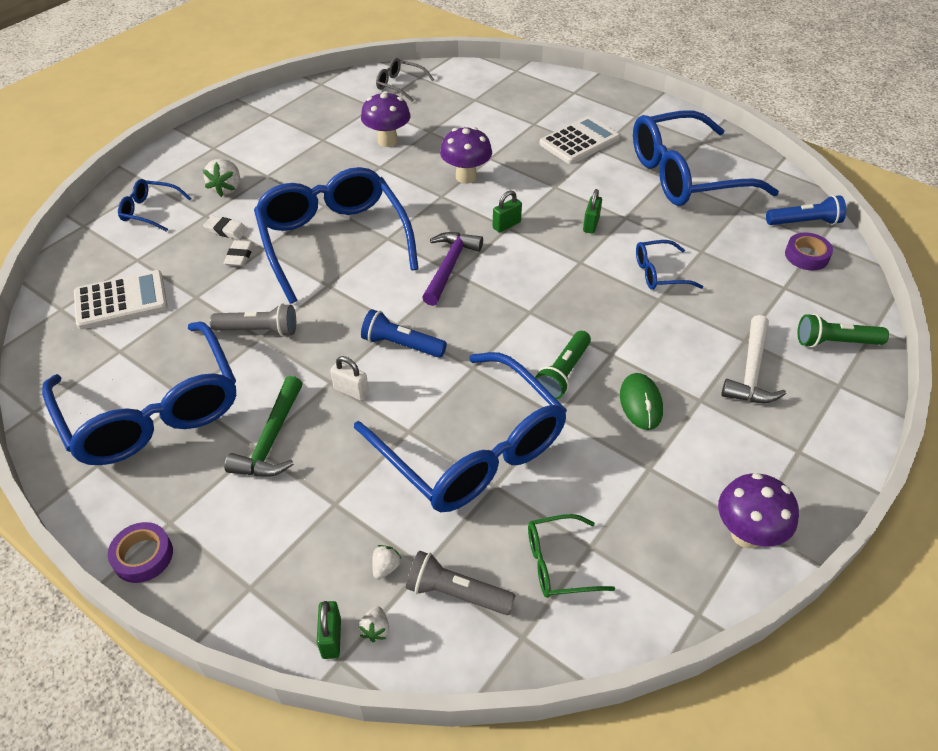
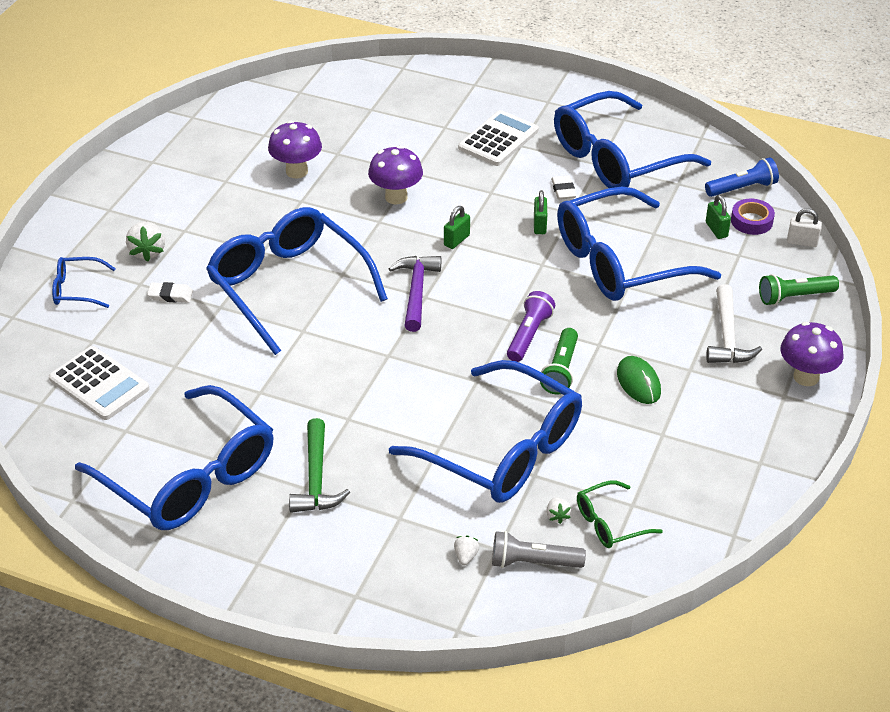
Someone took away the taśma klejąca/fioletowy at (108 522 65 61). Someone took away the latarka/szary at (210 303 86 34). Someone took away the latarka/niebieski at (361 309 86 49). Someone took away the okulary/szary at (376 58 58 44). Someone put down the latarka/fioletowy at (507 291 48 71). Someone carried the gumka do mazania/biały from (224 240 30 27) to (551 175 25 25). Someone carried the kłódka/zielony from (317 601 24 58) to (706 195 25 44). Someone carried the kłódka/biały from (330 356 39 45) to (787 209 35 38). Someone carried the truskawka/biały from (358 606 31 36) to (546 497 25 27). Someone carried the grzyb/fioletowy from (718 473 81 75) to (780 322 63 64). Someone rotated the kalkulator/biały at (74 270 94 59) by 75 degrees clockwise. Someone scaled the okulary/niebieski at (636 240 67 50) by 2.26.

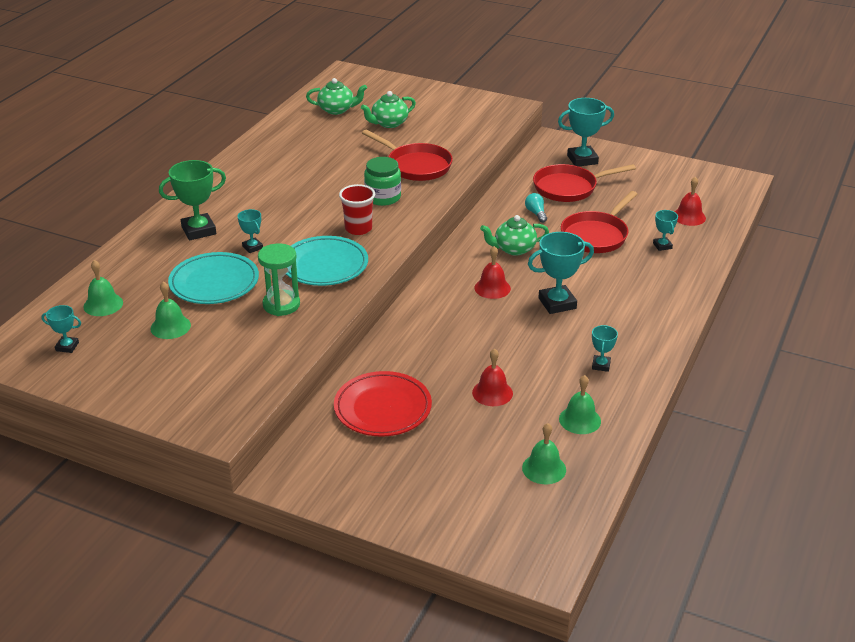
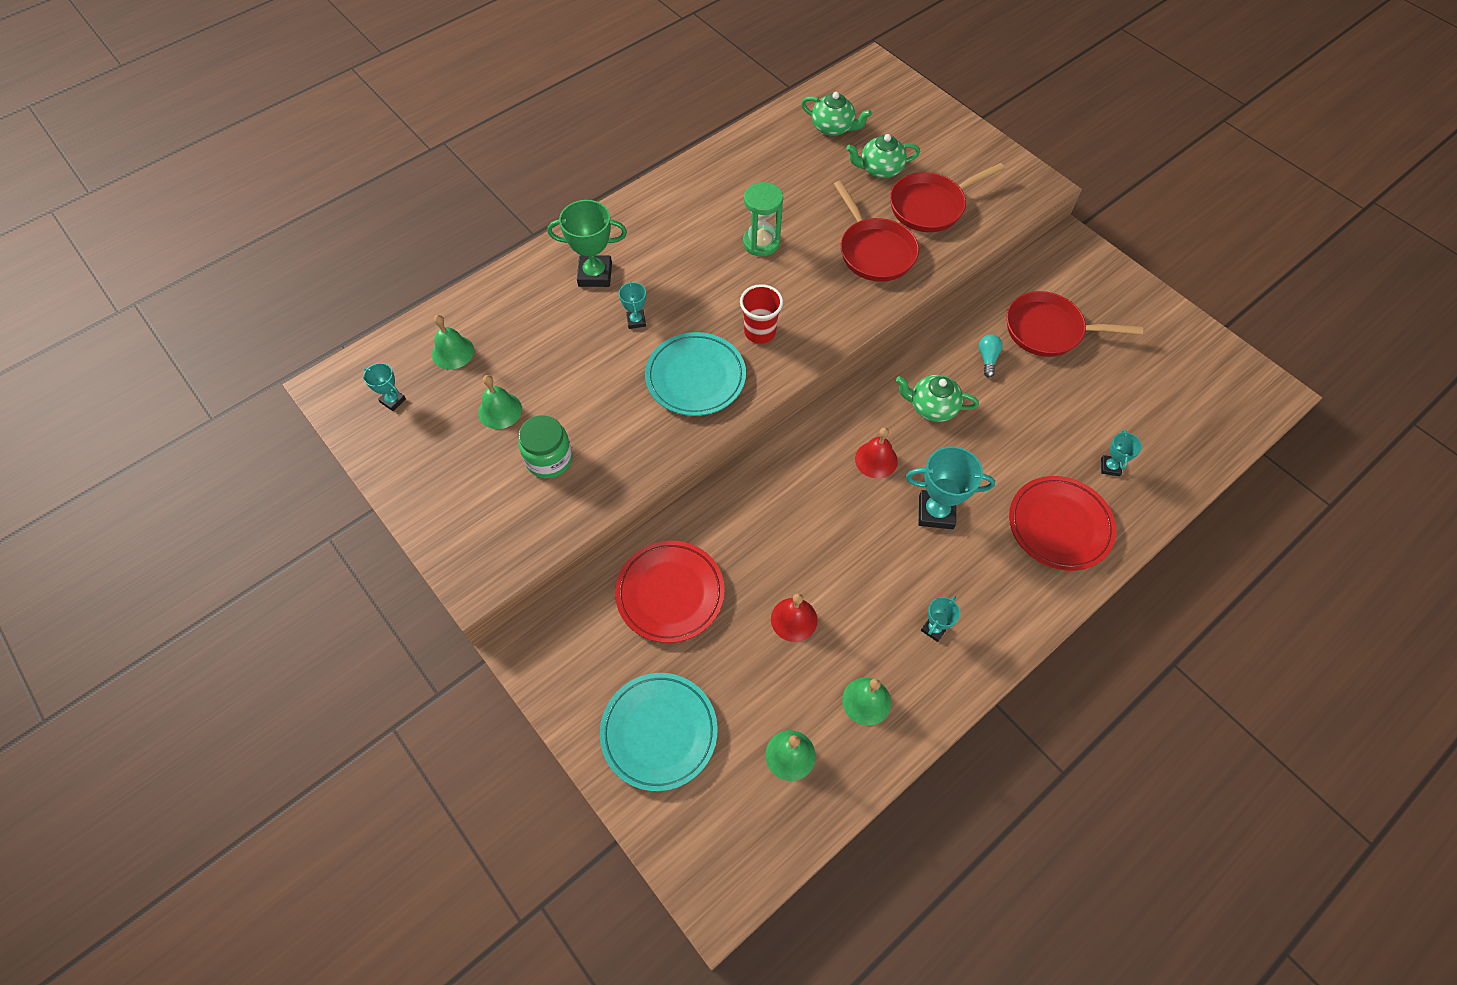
Someone took away the puchar/turkusowy at (558 98 56 69). Someone took away the dzwonek/czerwony at (674 177 32 49). Someone put down the talerz/czerwony at (1009 476 107 95). Someone carried the talerz/turkusowy from (168 252 91 52) to (600 673 118 118). Someone carried the klepsydra/zielony from (258 243 42 73) to (743 182 40 74). Someone carried the słoik/zielony from (364 157 37 49) to (518 415 55 64). Someone carried the patelnia/czerwony from (561 191 76 62) to (890 163 115 69).

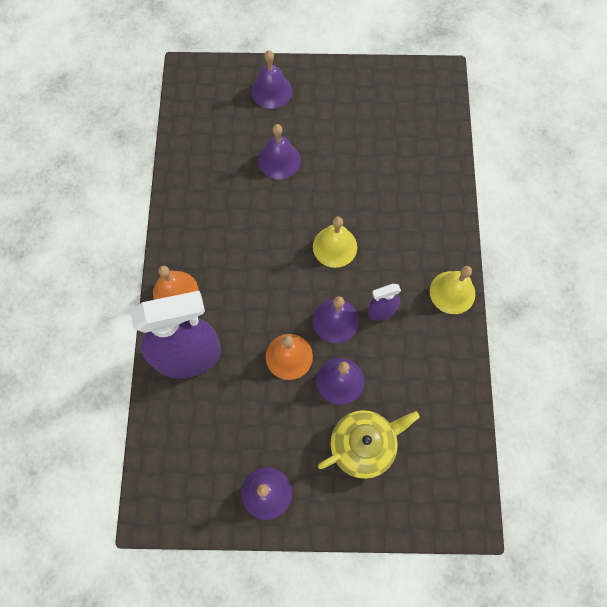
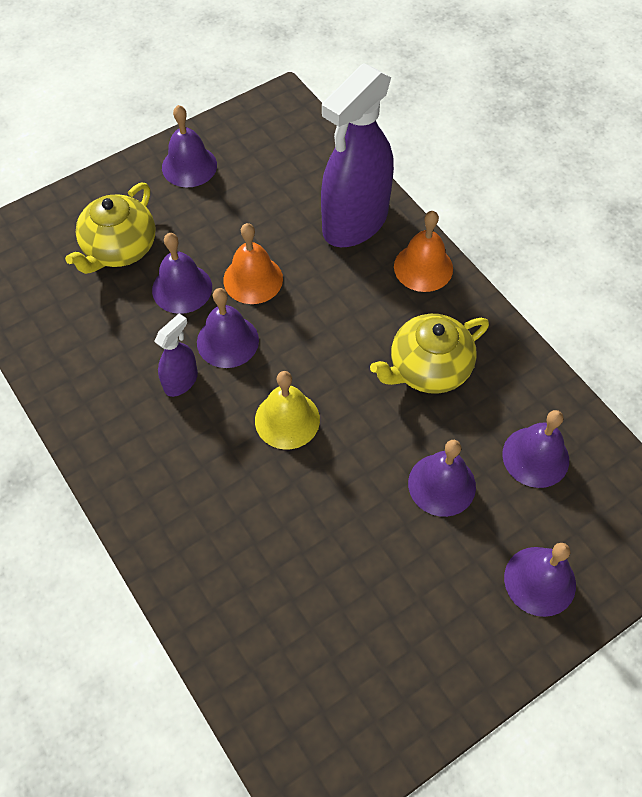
Someone took away the dzwonek/żółty at (430 266 45 48). Someone put down the imbryk/żółty at (370 314 119 80). Someone put down the dzwonek/fioletowy at (502 410 67 78).

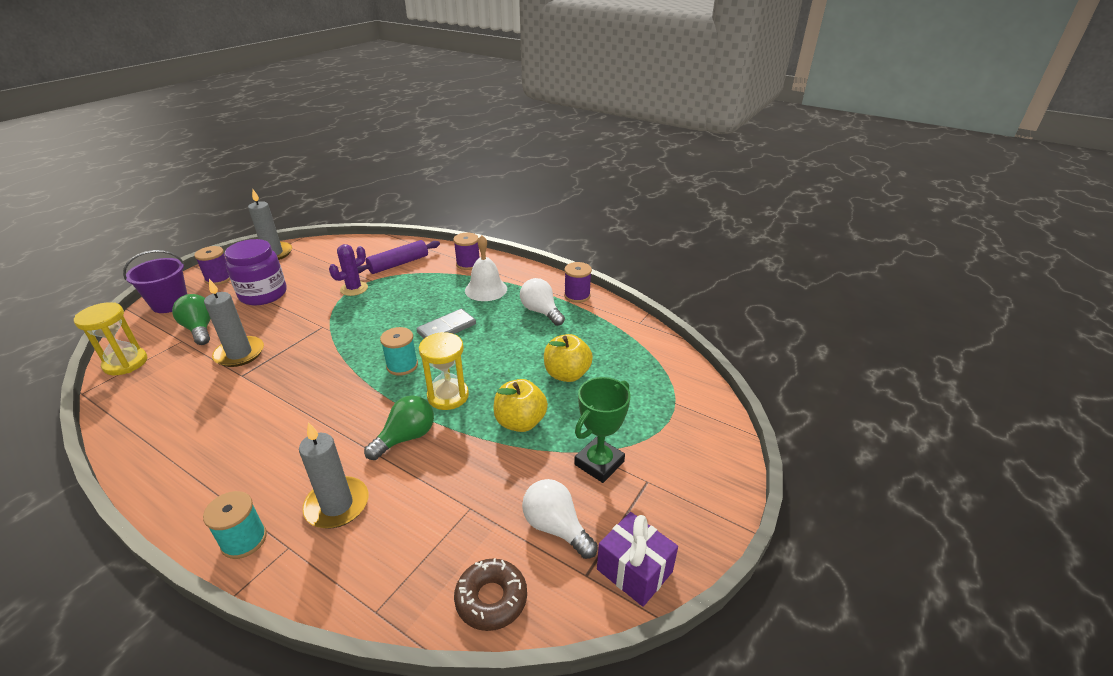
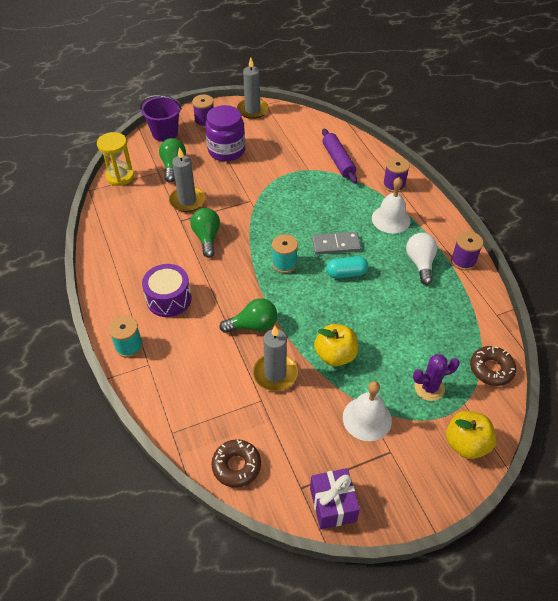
Someone took away the klepsydra/żółty at (419 332 50 78). Someone took away the żarówka/biały at (522 479 76 80). Someone put down the bęben/fioletowy at (142 264 49 53). Someone put down the żarówka/zielony at (191 208 29 50). Someone put down the kapsułka/turkusowy at (326 256 42 22). Someone put down the donut/brązowy at (470 346 46 40). Someone carried the świeca/szary from (299 422 69 106) to (253 326 45 65). Someone carried the kaktus/fioletowy from (329 244 39 52) to (413 354 47 47). Someone carried the jabłko/żółty from (544 334 49 48) to (446 411 50 48). Someone swapped the puchar/zielony at (574 377 57 106) for the dzwonek/biały at (343 381 49 60). Someone rotated the wałek do ciasta/fioletowy at (357 240 83 34) by 75 degrees clockwise.

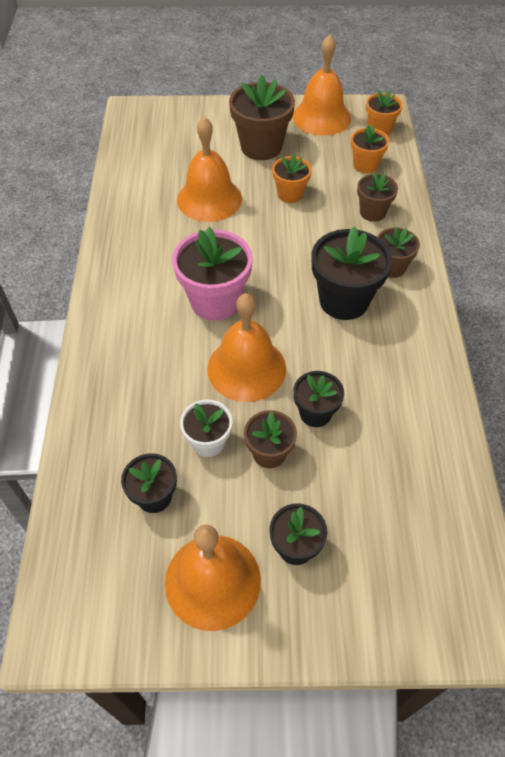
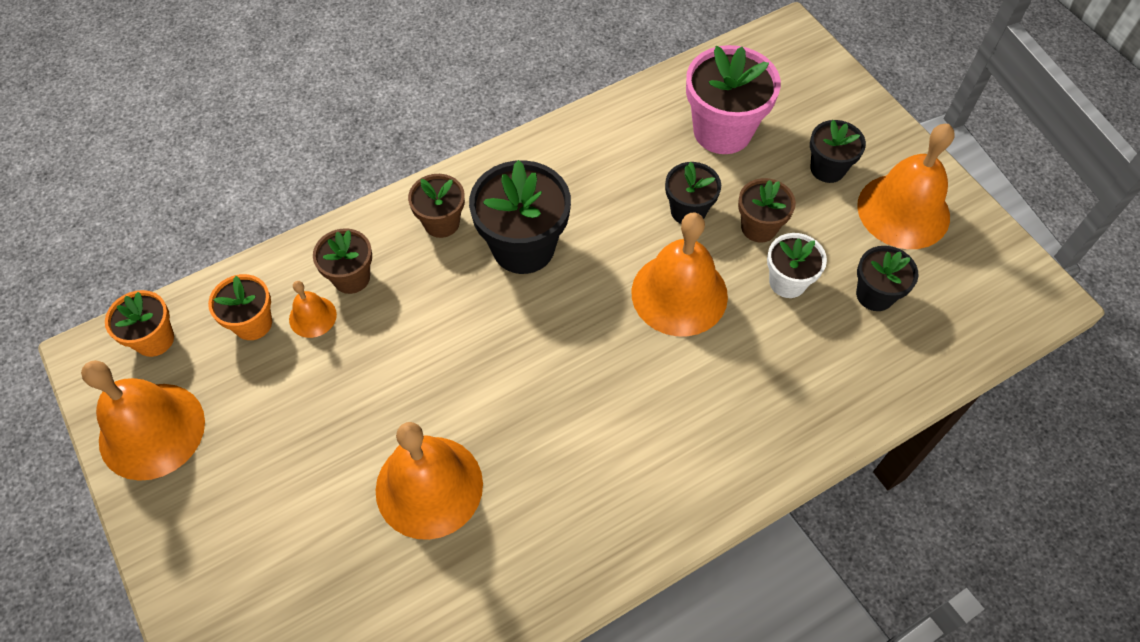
Someone took away the doniczka/brązowy at (229 75 66 85). Someone took away the doniczka/pomarańczowy at (272 154 40 49). Someone put down the dzwonek/pomarańczowy at (289 281 48 57). Someone carried the doniczka/różowy from (172 227 81 94) to (686 45 95 109).

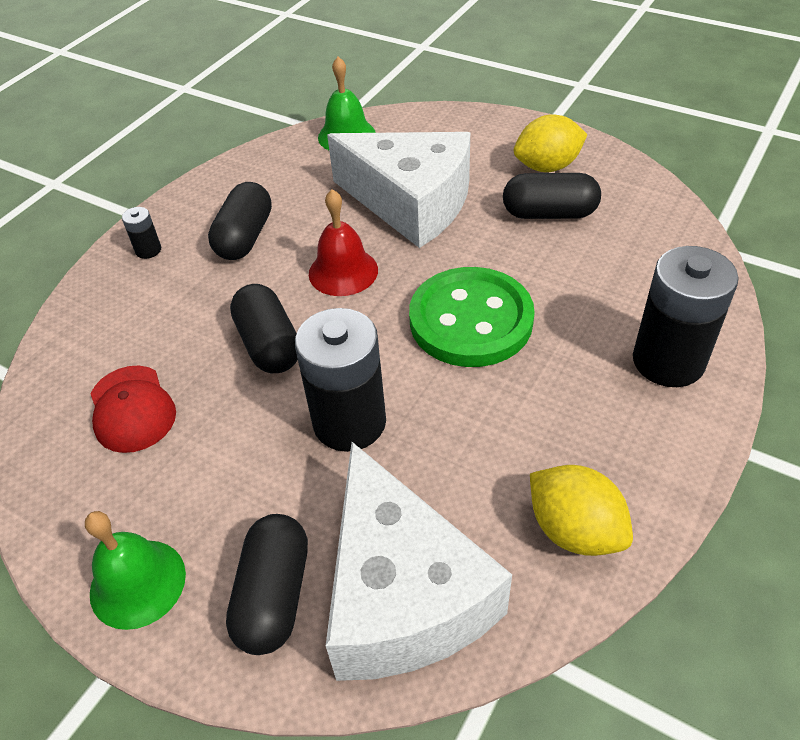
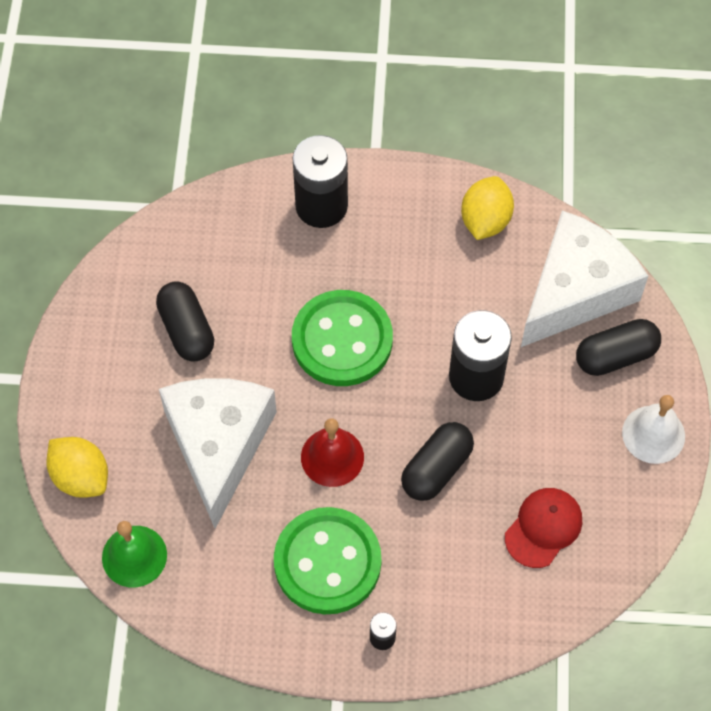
Someone carried the cytryna/żółty from (514 114 74 58) to (46 437 62 61). Someone swapped the kapsułka/czarny at (208 182 64 78) for the guzik/zielony at (274 507 108 107). Someone repainted the dzwonek/zielony at (85 511 101 119), which became the dzwonek/biały at (622 395 63 69).

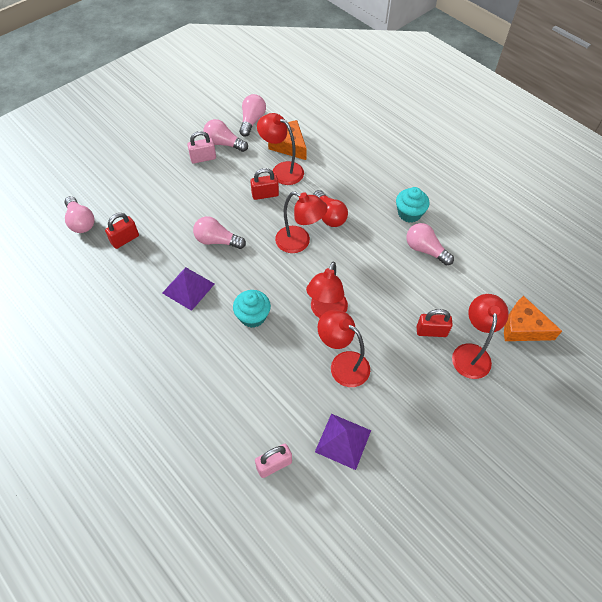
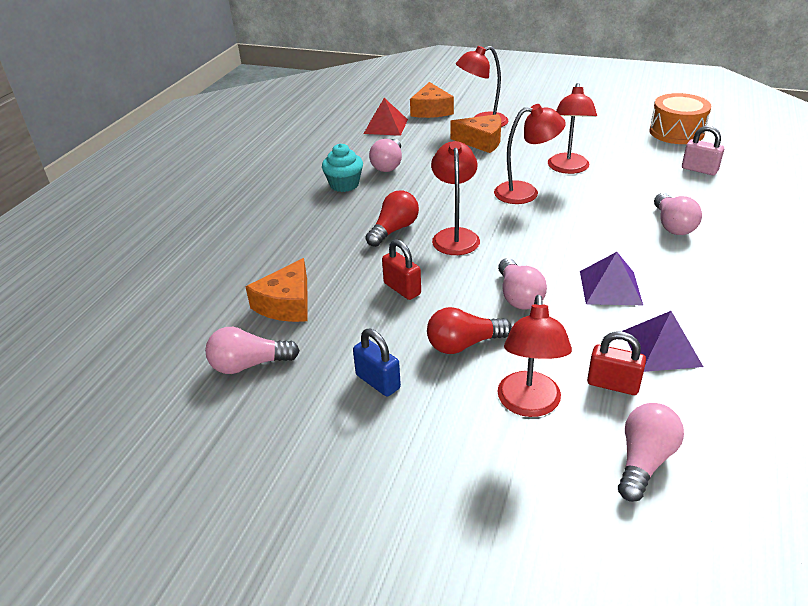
Someone took away the muffinka/turkusowy at (233 290 38 38). Someone put down the piramida/czerwony at (364 98 44 38). Someone put down the żarówka/czerwony at (427 307 85 47). Someone put down the bęben/pomarańczowy at (650 93 62 51). Someone carried the żarówka/różowy from (203 119 45 33) to (654 193 48 42). Someone carried the lampka/czerwony from (257 113 47 72) to (497 295 75 122). Someone carried the piramida/fioletowy from (315 414 56 56) to (622 311 81 61). Someone swapped the kłódka/czerwony at (417 309 36 28) for the ser/pomarańczowy at (450 114 51 39). Someone repainted the kłódka/różowy at (187 131 29 33), which became the kłódka/niebieski at (353 329 48 68).

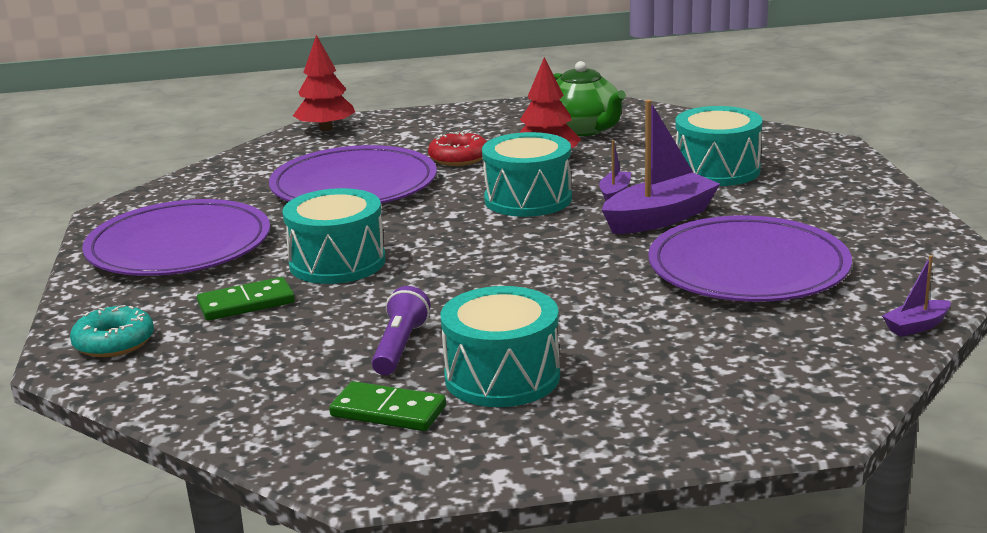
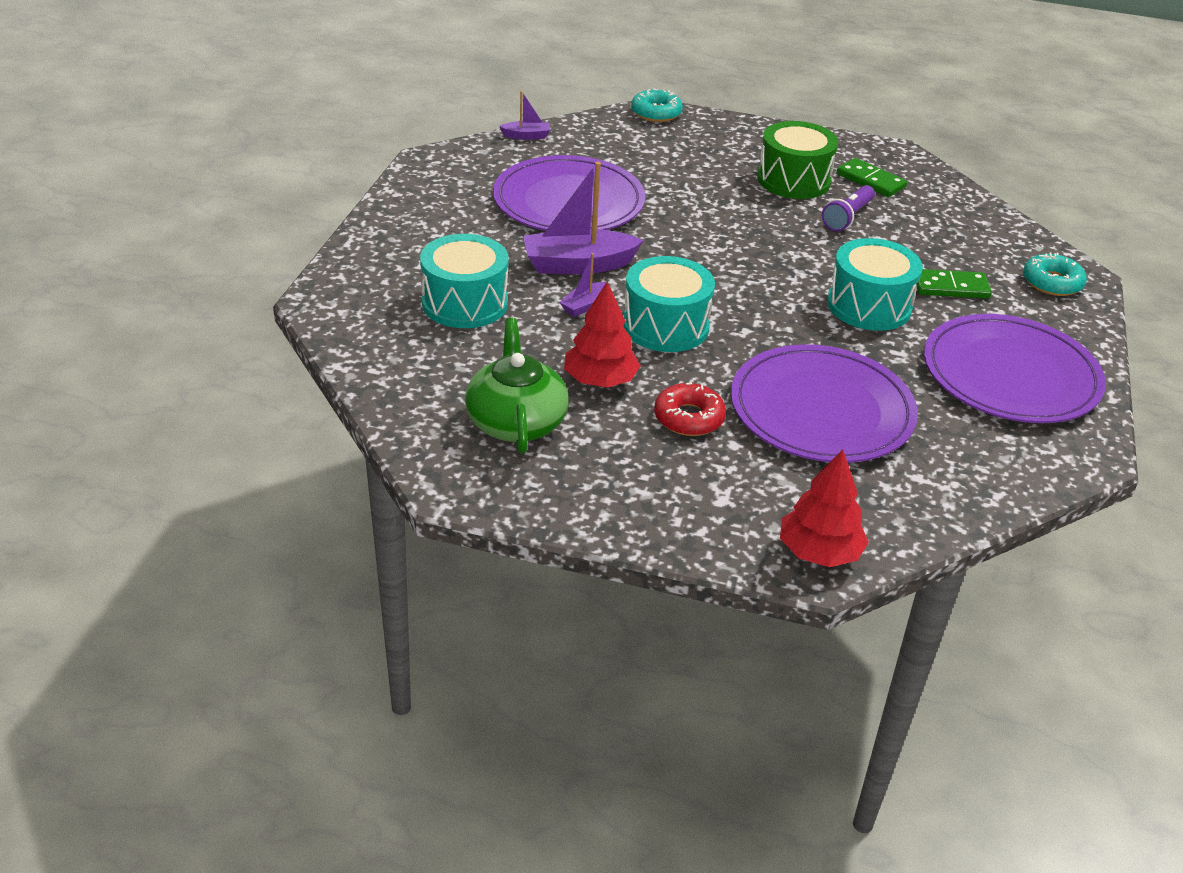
Someone put down the donut/turkusowy at (631 89 52 33). Someone repainted the bęben/turkusowy at (440 286 120 121), which became the bęben/zielony at (757 121 81 78).

